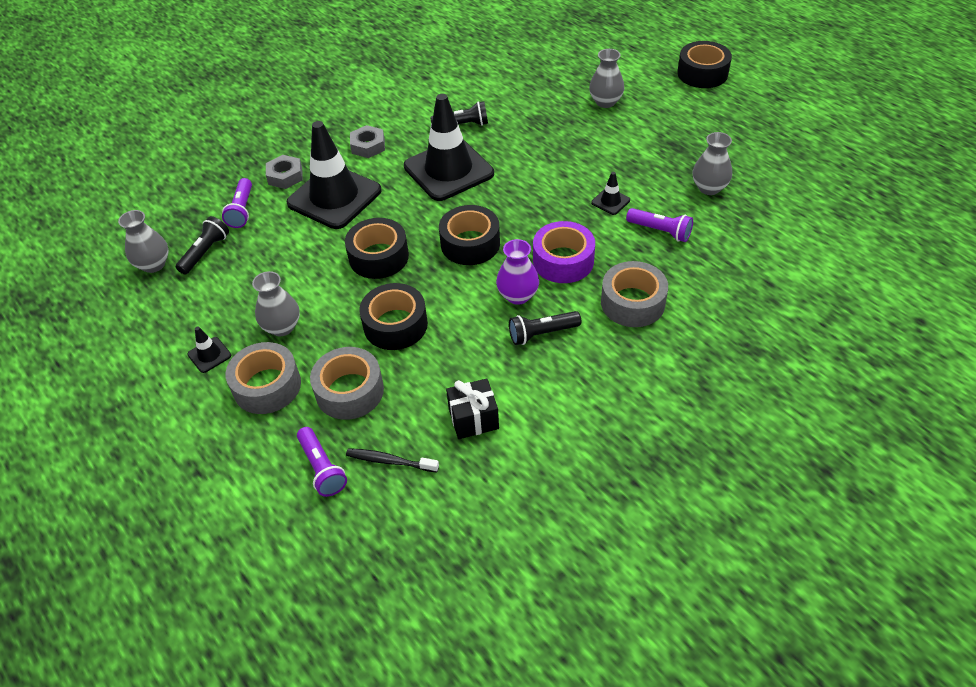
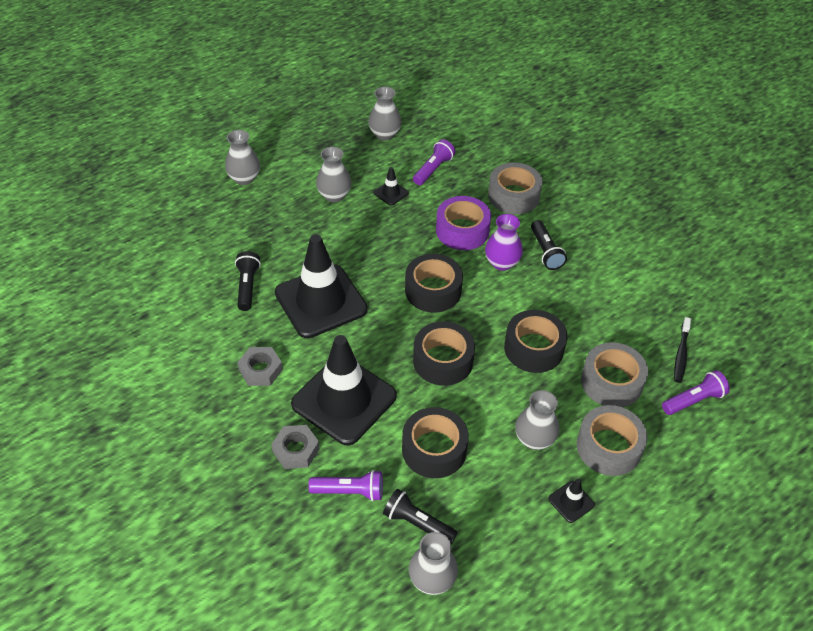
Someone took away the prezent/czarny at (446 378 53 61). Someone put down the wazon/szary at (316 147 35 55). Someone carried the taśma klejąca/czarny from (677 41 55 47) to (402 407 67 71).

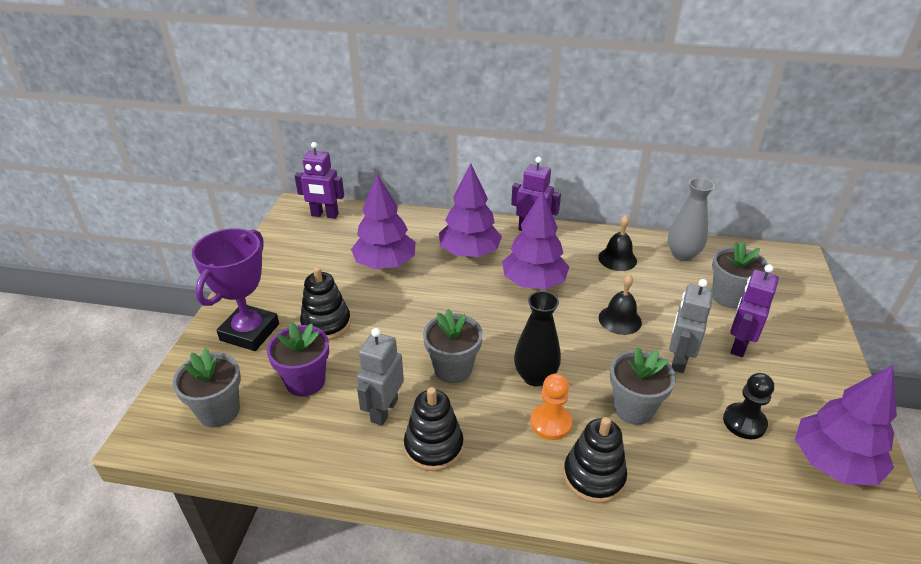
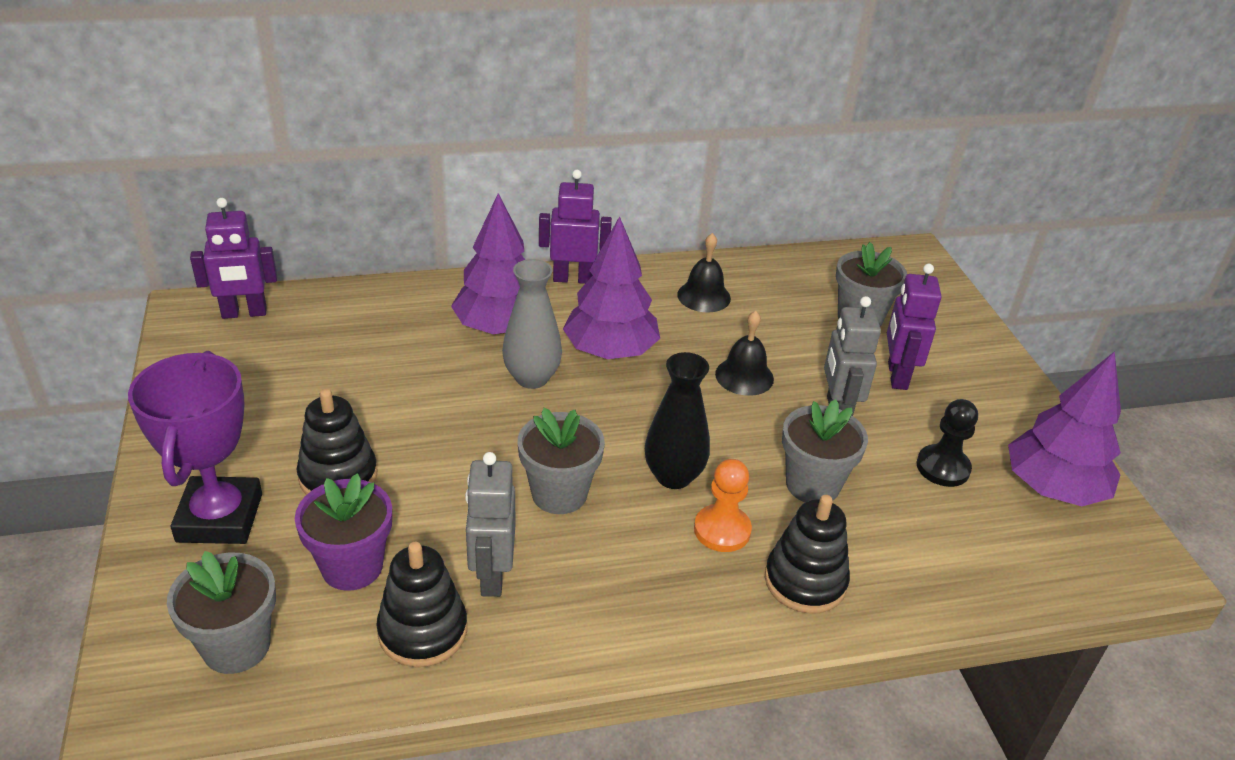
Someone took away the drzewko/fioletowy at (351 174 64 95). Someone carried the zabawka nakładanka/czarny from (404 387 60 84) to (376 542 91 125). Someone carried the wazon/szary from (668 178 47 83) to (502 259 60 130).

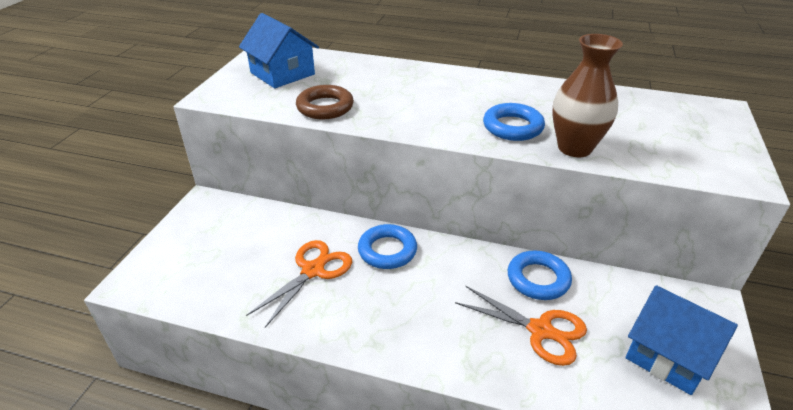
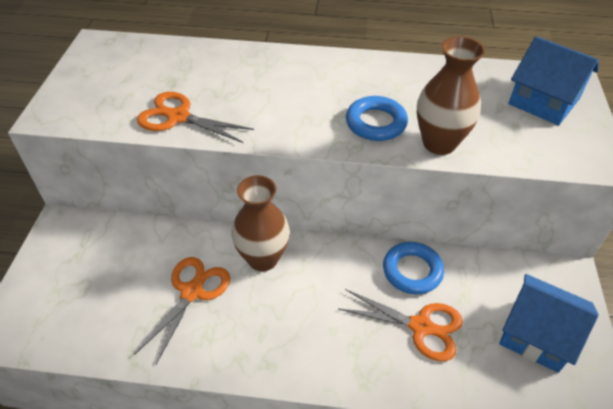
Someone carried the domek/niebieski from (239 13 80 75) to (509 36 90 90). Someone swapped the pierścień/brązowy at (296 85 58 34) for the nożyczki/pomarańczowy at (137 92 117 51). Someone swapped the pierścień/niebieski at (358 224 59 45) for the wazon/brązowy at (232 175 58 96).

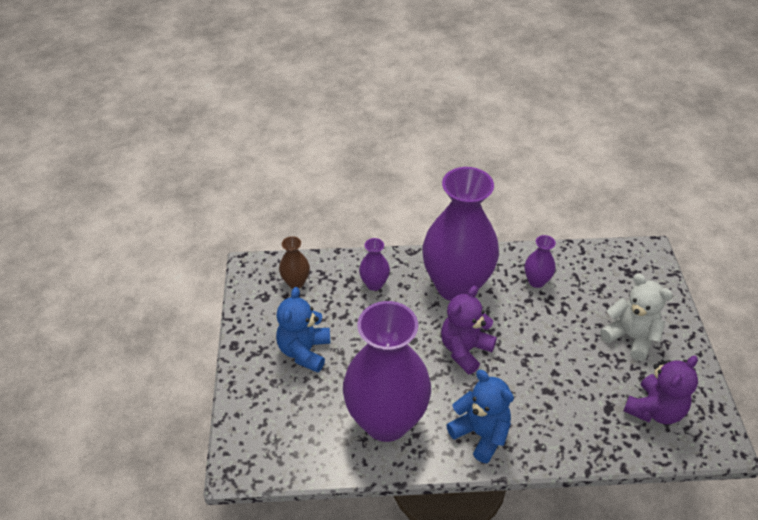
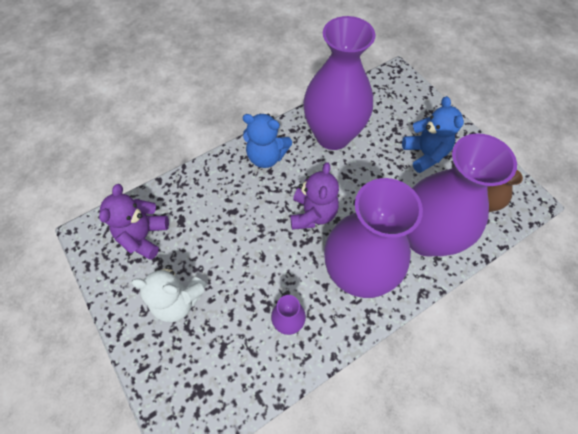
Someone scaled the wazon/fioletowy at (359 238 31 53) by 2.41.

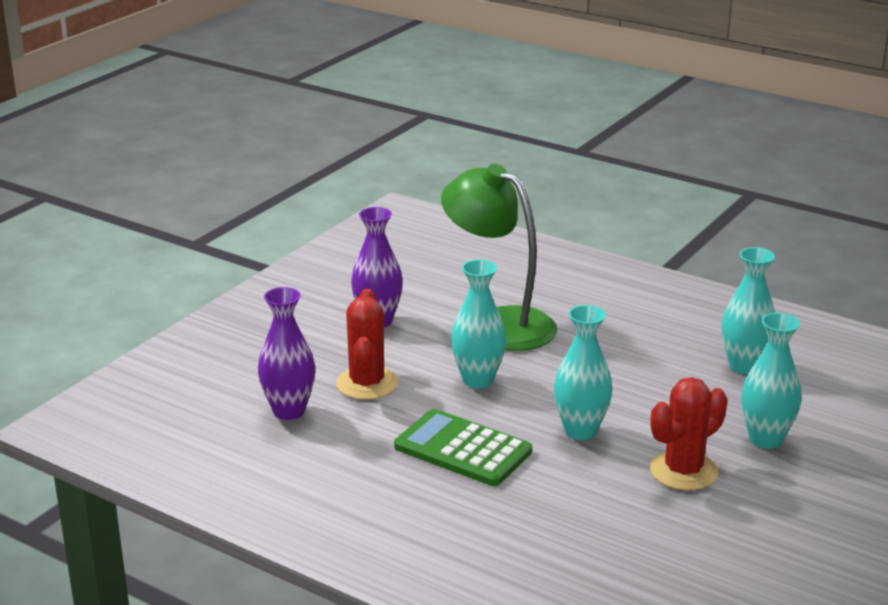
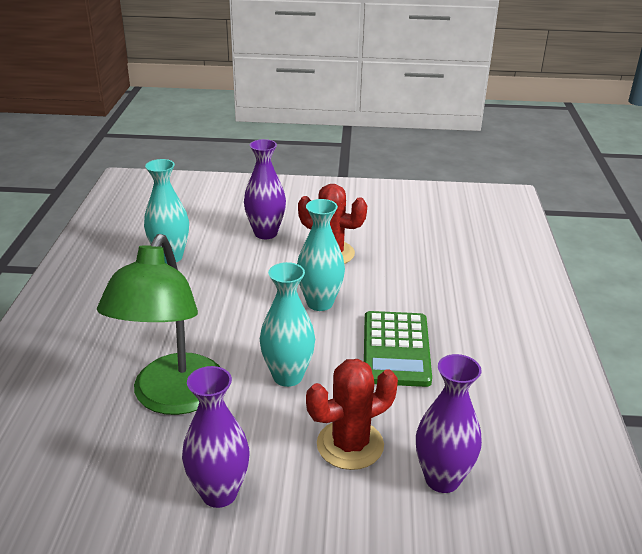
Someone repainted the wazon/turkusowy at (741 313 61 136), which became the wazon/fioletowy at (244 139 42 100).

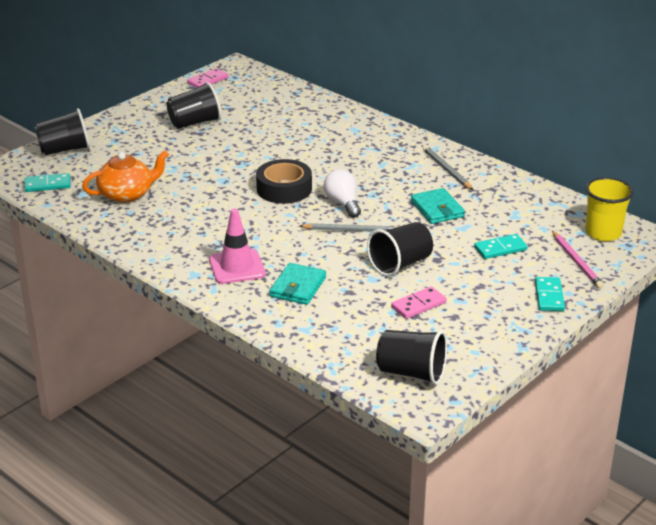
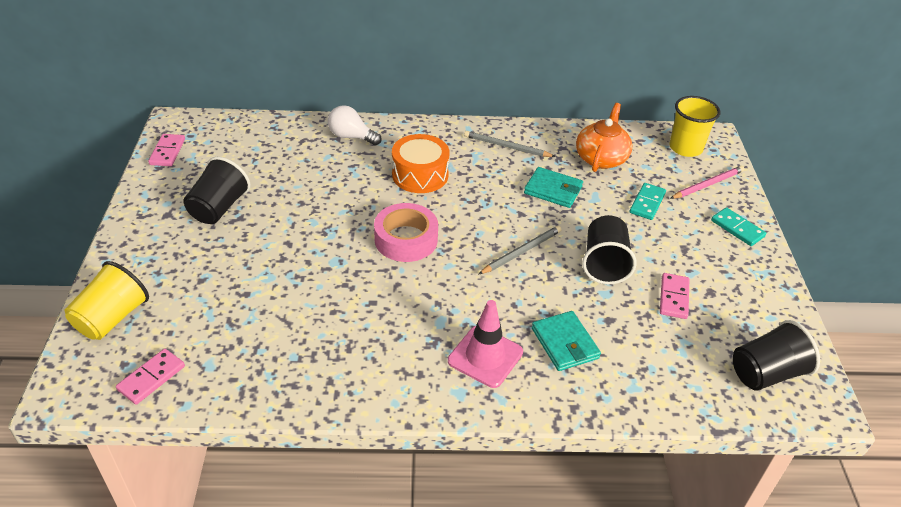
Someone put down the bęben/pomarańczowy at (392 134 57 59). Someone carried the imbryk/pomarańczowy from (82 150 87 53) to (576 103 56 69). Someone carried the żarówka/biały from (324 169 37 49) to (328 105 54 41). Someone repainted the kostka domina/turkusowy at (25 173 46 19), which became the kostka domina/różowy at (116 349 69 56). Someone repainted the szklanka/czarny at (35 108 55 47), which became the szklanka/żółty at (65 261 84 79). Someone repainted the taśma klejąca/czarny at (256 159 56 45), which became the taśma klejąca/różowy at (374 203 64 59). Someone rotated the ołówek/różowy at (552 231 52 58) by 60 degrees counterclockwise.

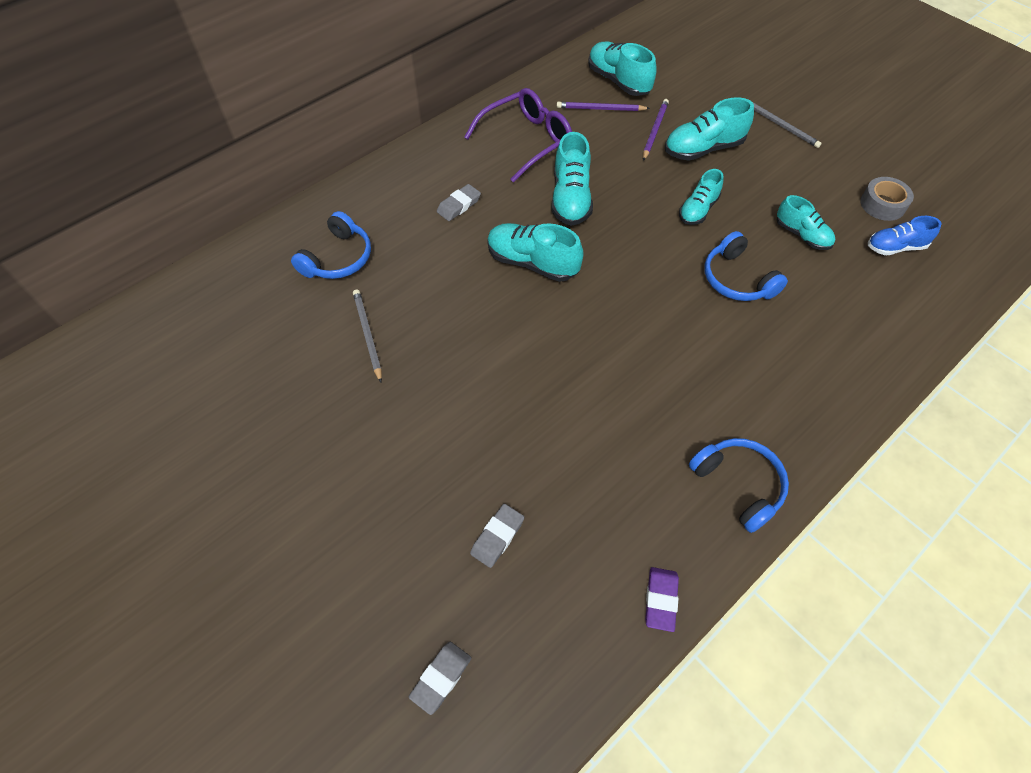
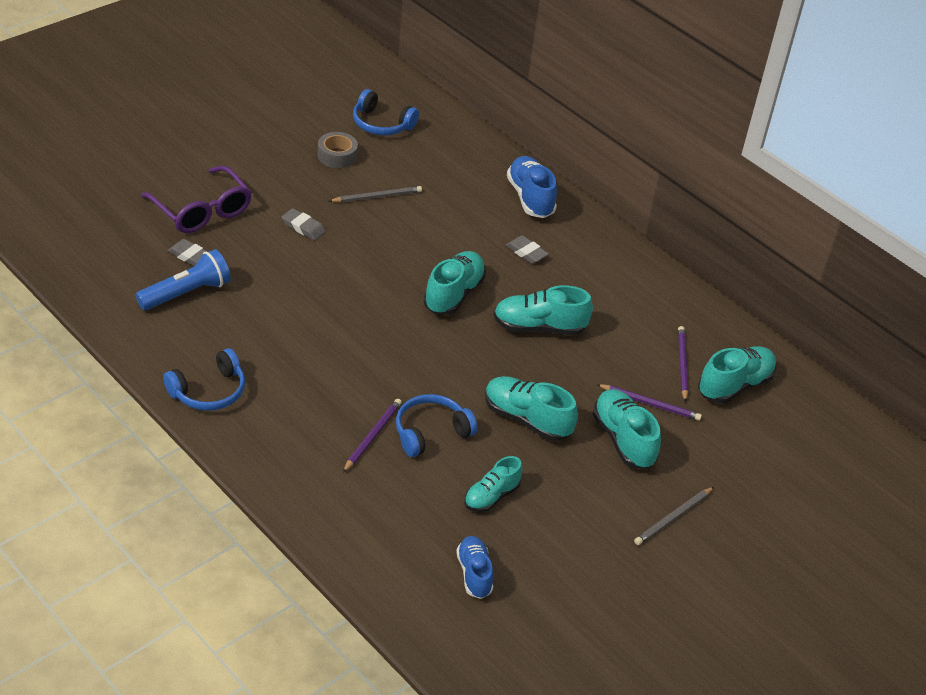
Someone took away the gumka do mazania/fioletowy at (645 567 34 65). Someone put down the latarka/niebieski at (136 249 95 61). Someone put down the ołówek/fioletowy at (343 399 59 73). Someone put down the but/niebieski at (507 156 50 62). Someone carried the słuchawki/niebieski from (291 211 80 68) to (353 89 66 46). Someone carried the gumka do mazania/szary from (409 642 62 73) to (282 208 44 32). Someone carried the okulary/fioletowy from (464 88 108 95) to (141 166 111 67). Someone carried the taśma klejąca/szary from (861 177 53 44) to (318 132 40 36). Someone scaled the but/turkusowy at (679 169 44 56) by 1.52.

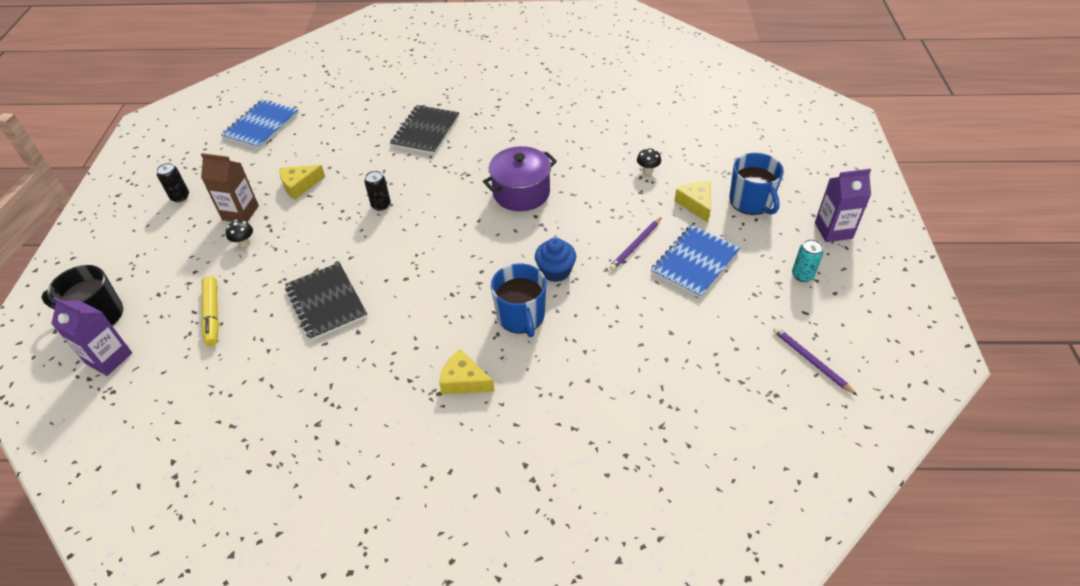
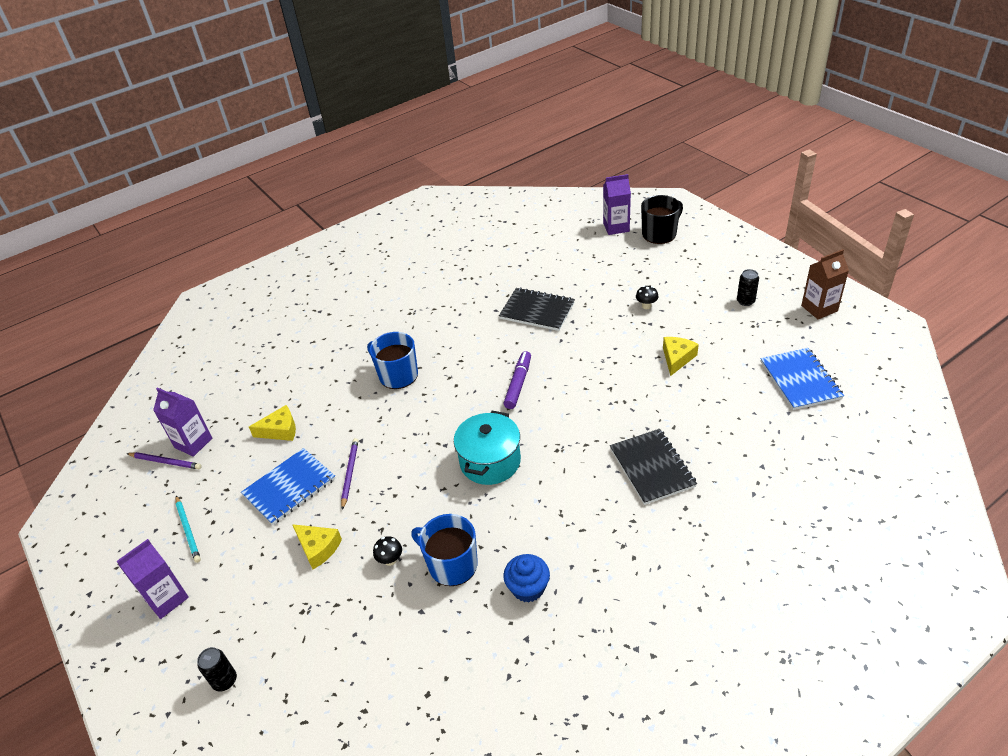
Someone took away the flamaster/żółty at (201 276 18 70). Someone put down the karton mleka/fioletowy at (153 387 59 70). Someone put down the flamaster/fioletowy at (503 351 28 58). Someone carried the karton mleka/brązowy from (201 153 58 69) to (801 249 48 70). Someone carried the puszka/czarny from (364 171 27 40) to (197 647 40 45). Someone carried the ser/żółty from (439 349 56 45) to (249 405 47 36). Someone carried the muffinka/niebieski from (535 238 41 44) to (503 554 47 49). Someone carried the kubek/niebieski from (730 153 54 62) to (411 514 67 72). Someone swapped the puszka/turkusowy at (792 239 32 43) for the ołówek/turkusowy at (176 496 25 67). Someone repainted the garnek/fioletowy at (483 146 74 65), which became the garnek/turkusowy at (454 411 67 74). Someone rotated the zeszyt/niebieski at (651 225 89 73) by 45 degrees clockwise.

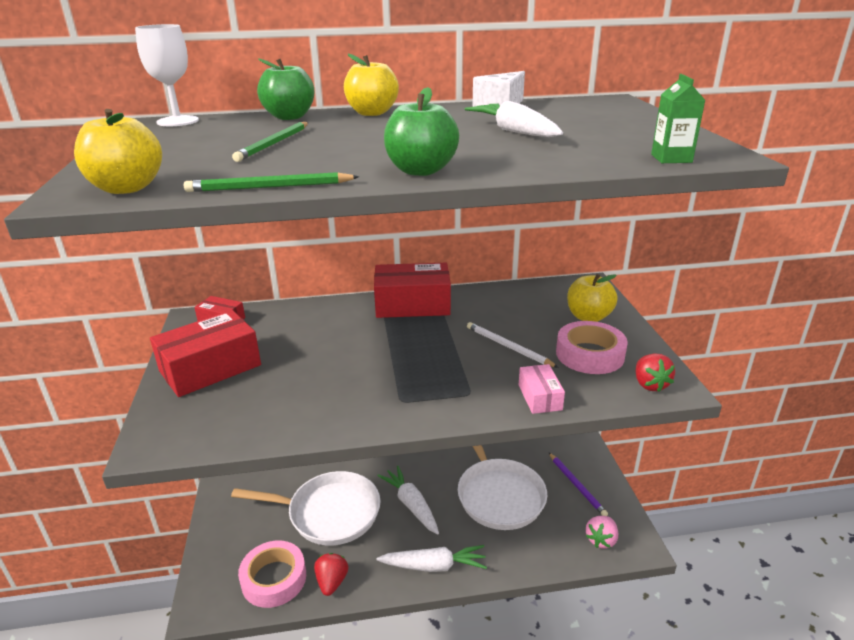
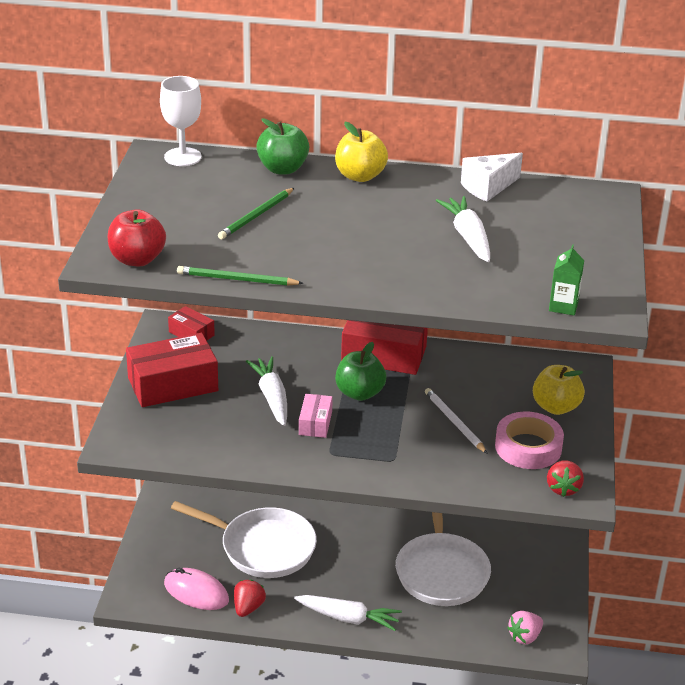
Someone took away the ołówek/fioletowy at (549 453 59 63). Someone carried the marchewka/biały from (377 466 62 69) to (246 356 41 70). Someone carried the jabłko/zielony from (384 87 75 89) to (335 342 51 59). Someone carried the pudełko/różowy from (519 364 46 50) to (299 394 34 44). Someone swapped the taśma klejąca/różowy at (238 540 68 68) for the myszka/różowy at (164 568 65 42). Someone repainted the jabłko/żółty at (74 109 88 85), which became the jabłko/czerwony at (108 210 58 56).

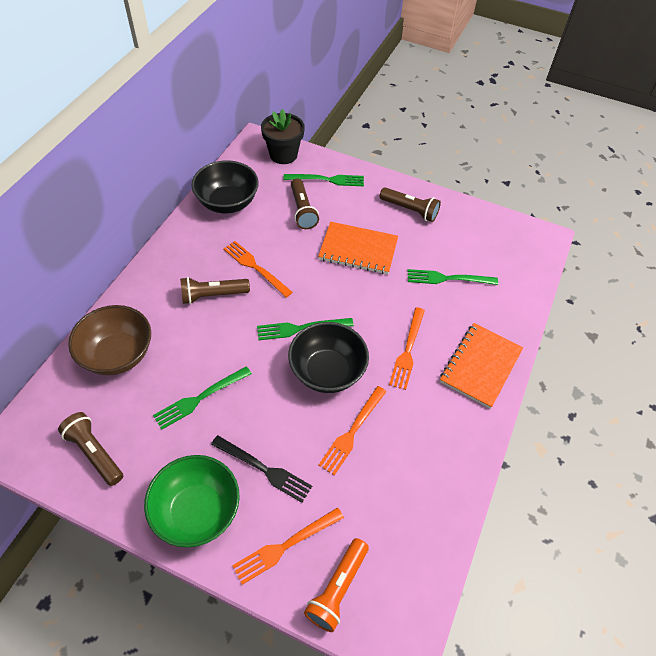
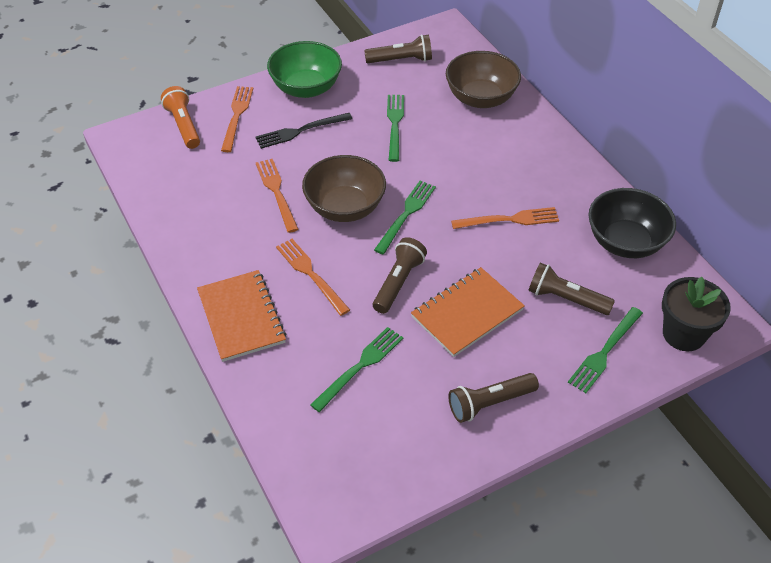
Someone carried the latarka/brązowy from (180 277 70 27) to (373 237 54 77). Someone repainted the miska/czarny at (288 322 81 71), which became the miska/brązowy at (302 155 84 67).

